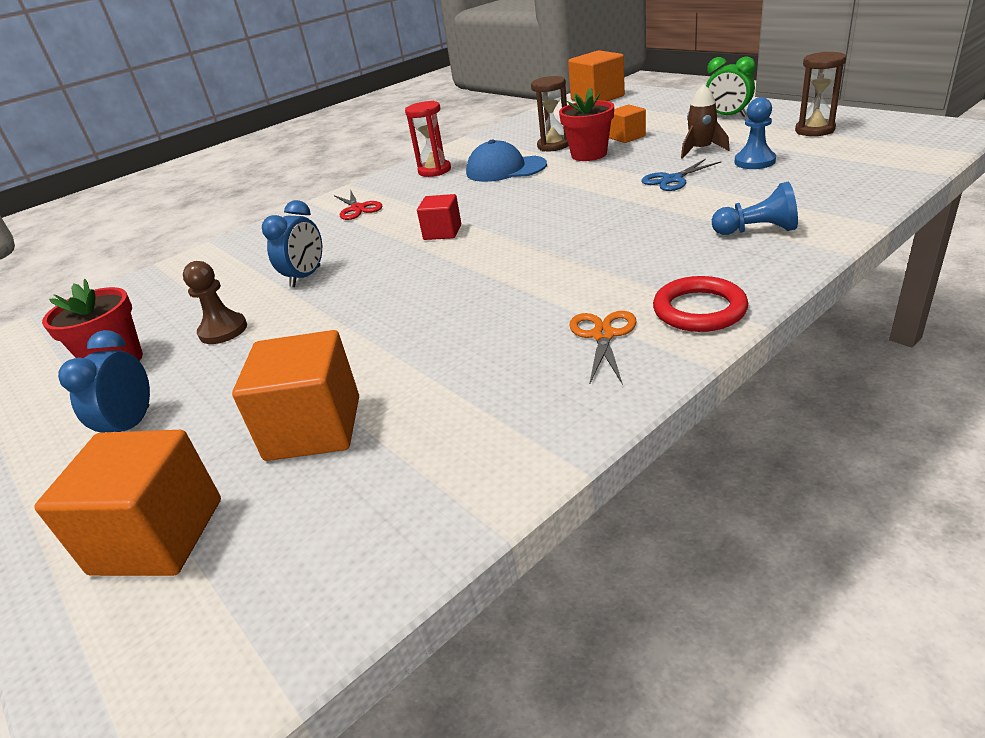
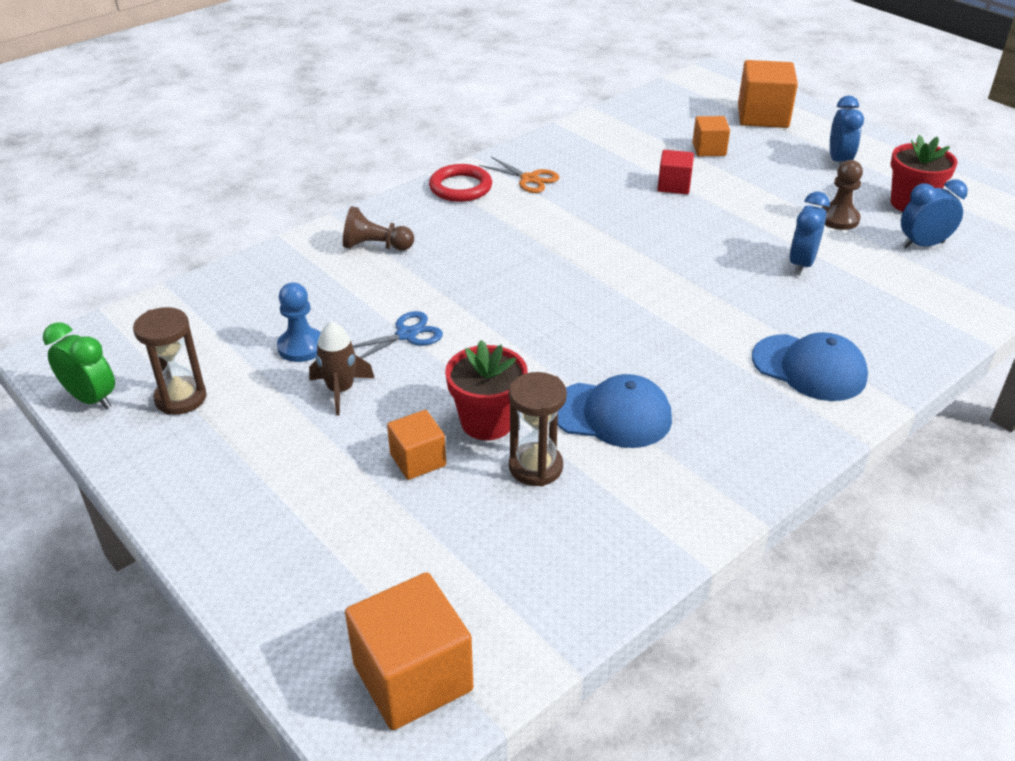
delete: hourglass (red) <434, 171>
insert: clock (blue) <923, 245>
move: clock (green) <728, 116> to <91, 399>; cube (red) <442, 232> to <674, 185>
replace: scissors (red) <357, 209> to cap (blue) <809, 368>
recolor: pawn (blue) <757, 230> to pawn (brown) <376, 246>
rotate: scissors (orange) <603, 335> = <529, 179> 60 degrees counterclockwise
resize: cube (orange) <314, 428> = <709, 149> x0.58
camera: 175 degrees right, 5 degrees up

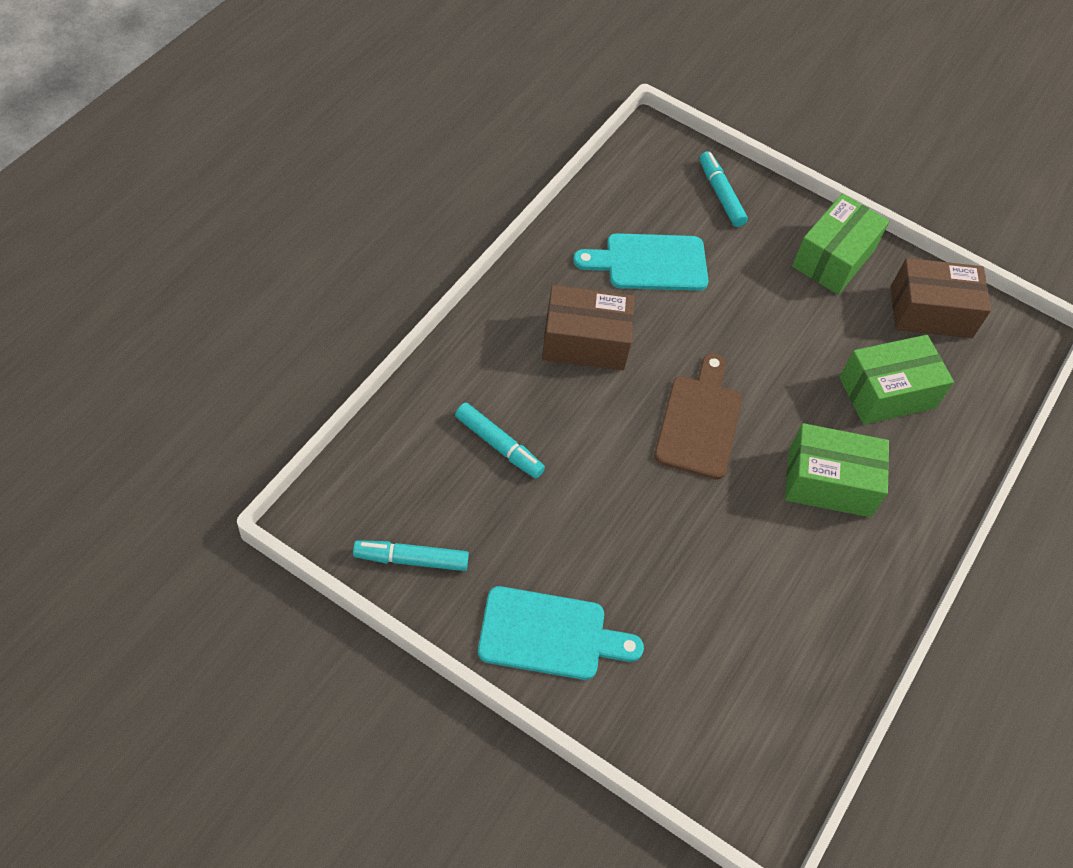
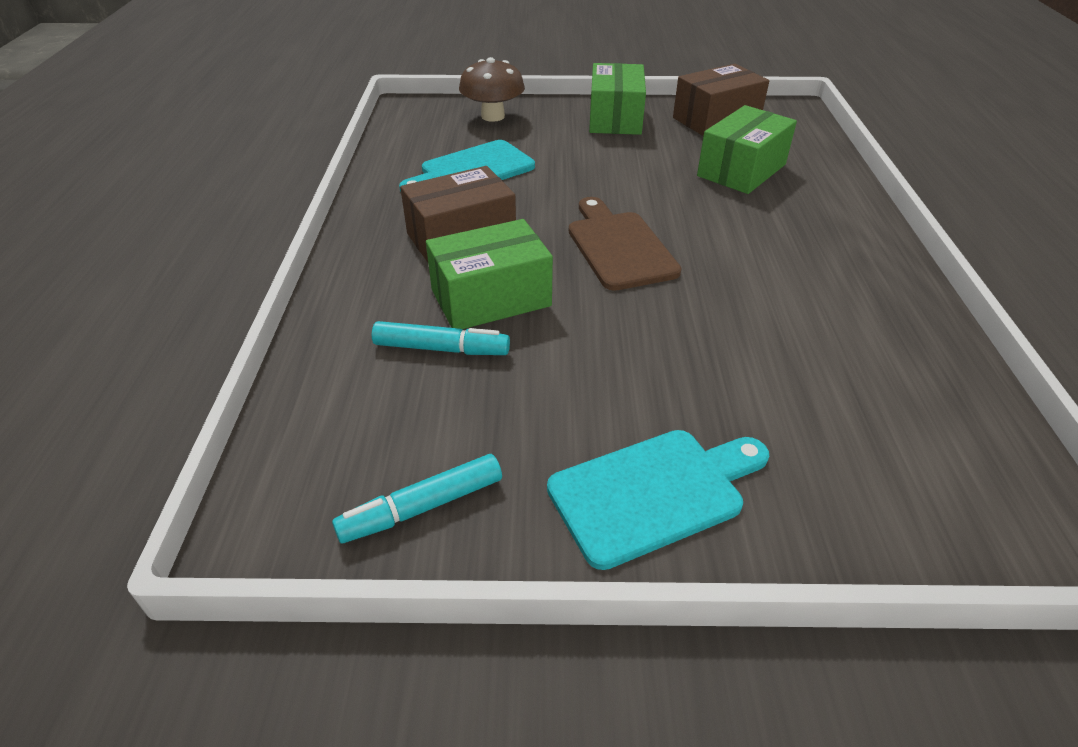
move: box (green) <829, 482> to <491, 298>
replace: marker (turquoise) <720, 194> to mushroom (brown) <493, 116>
camera: 25 degrees left, 15 degrees down

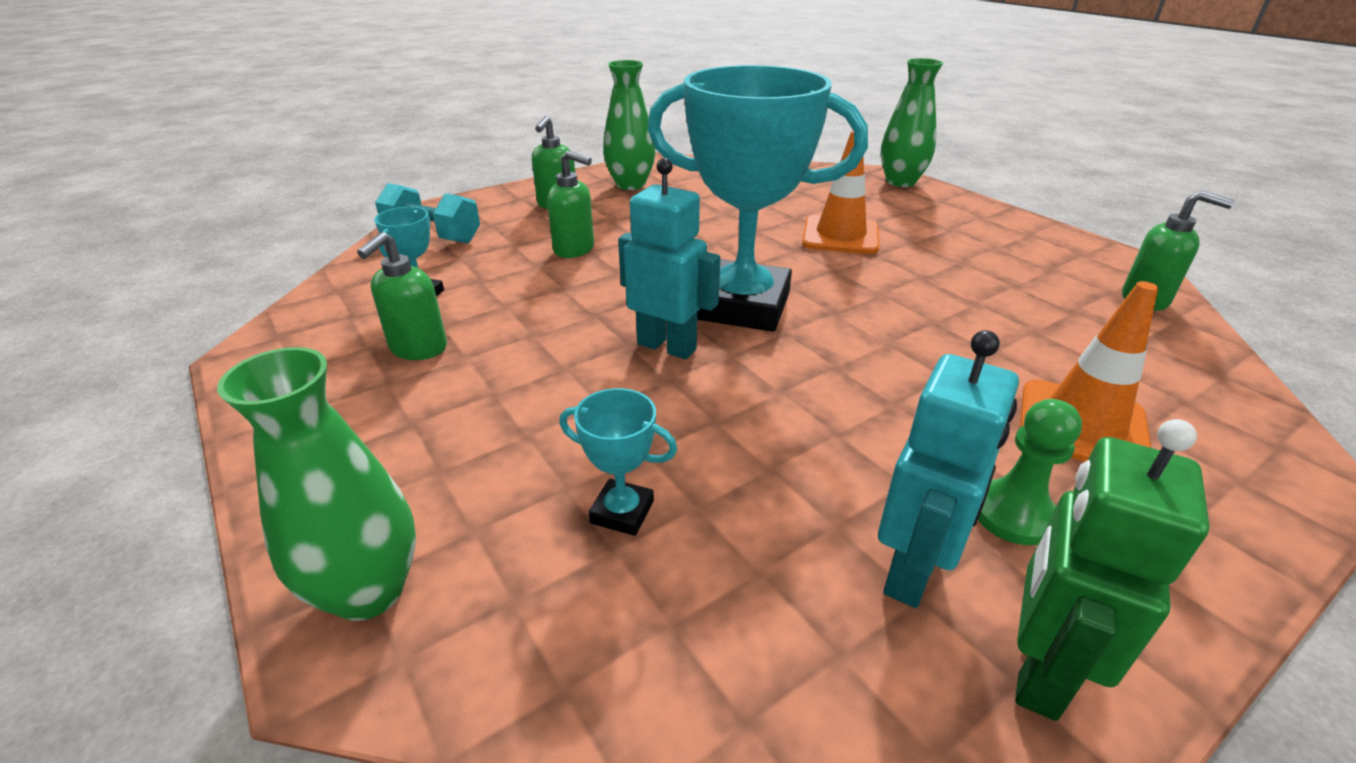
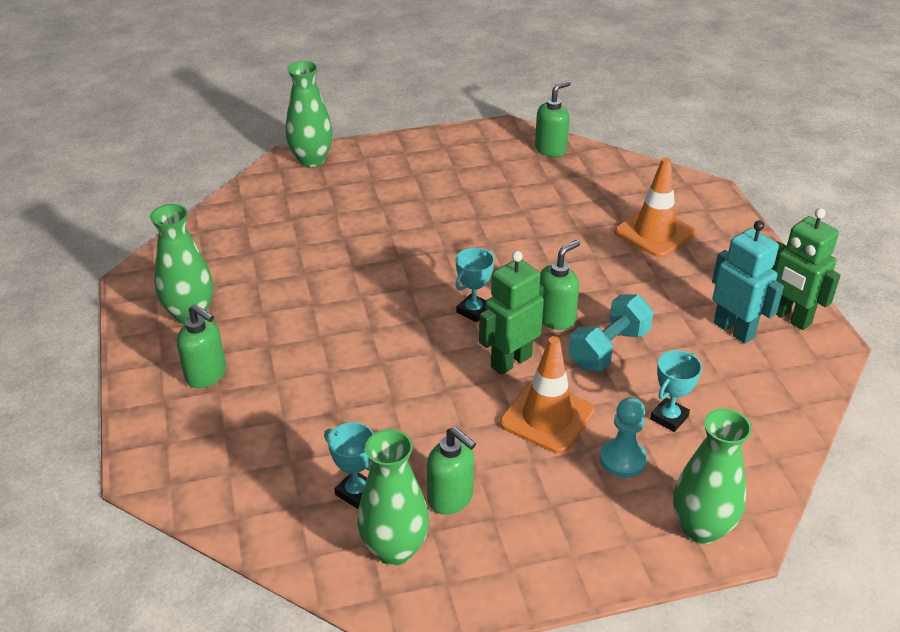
delete: pawn (green) <1013, 514>
insert: vase (green) <394, 549>; pawn (turquoise) <622, 460>
move: traffic cone (orange) <840, 236> to <547, 417>; soap dispenser (green) <574, 250> to <556, 318>; dumbbell (turquoise) <433, 236> to <608, 349>
recolor: robot (turquoise) <667, 346> to robot (green) <510, 361>
resize: trophy (turquoise) <742, 306> = <473, 311> x0.41
camera: 70 degrees left, 5 degrees up

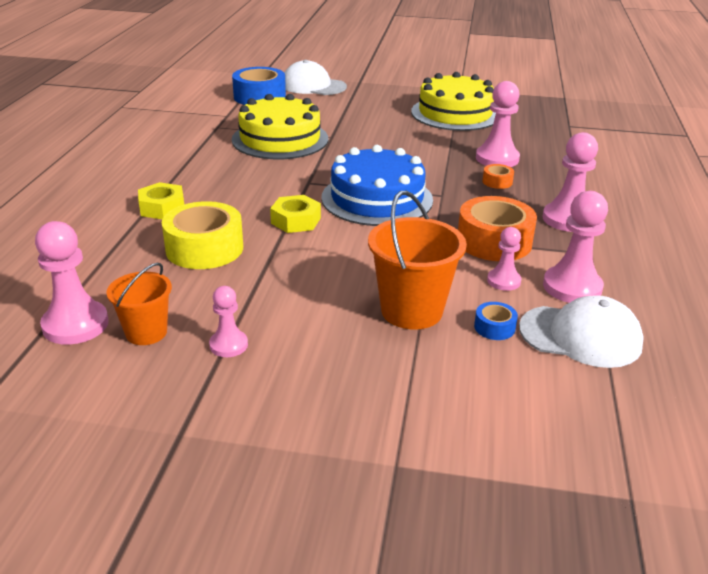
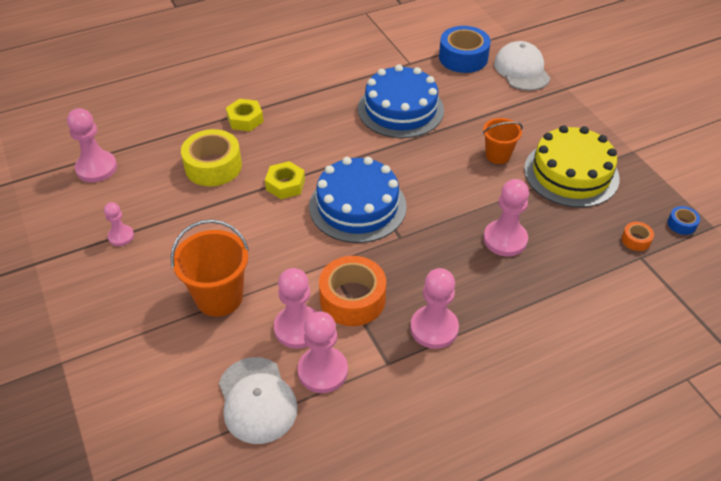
move: bucket (orange) <146, 332> to <498, 155>; tape (orange) <497, 182> to <636, 240>; tape (blue) <494, 327> to <681, 224>
recolor: cake (yellow) <280, 139> to cake (blue) <400, 109>
resize: pawn (pink) <503, 281> = <298, 328> x1.71
camera: 55 degrees right, 15 degrees up

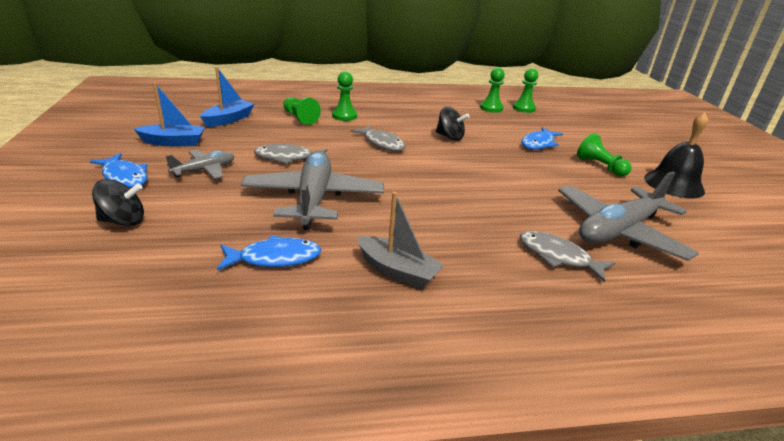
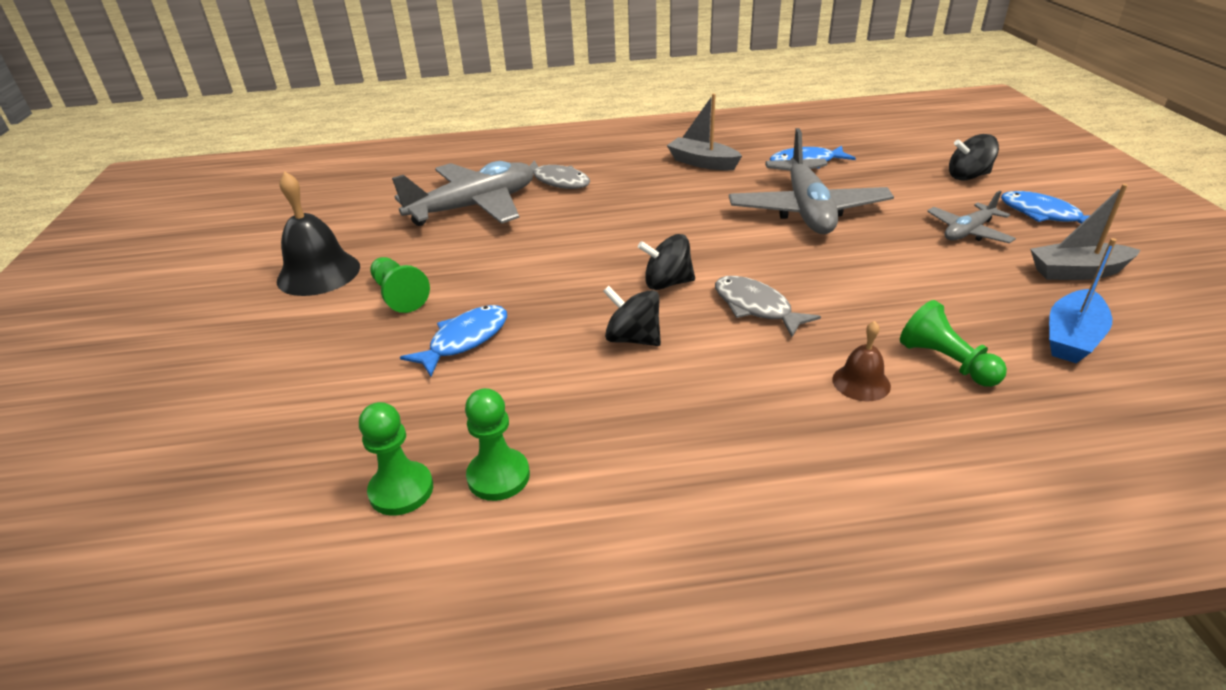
delete: fish (grey) <287, 158>
insert: spinning top (black) <667, 283>
replace: pawn (green) <344, 116> to bell (brown) <861, 382>
recolor: boat (blue) <173, 142> to boat (grey) <1077, 272>
camera: 175 degrees left, 5 degrees up

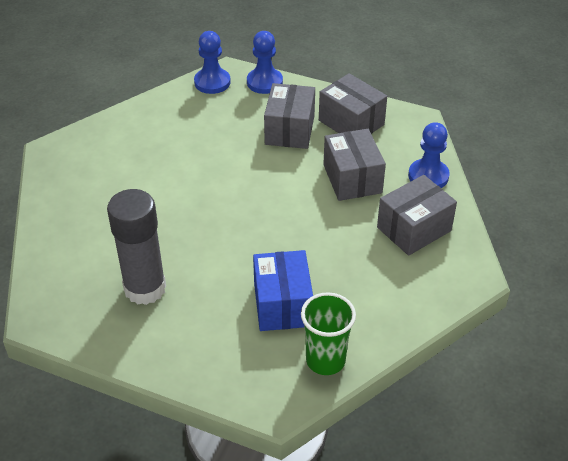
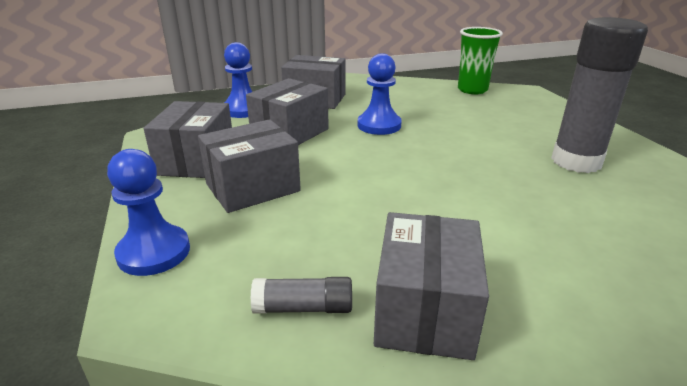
delete: box (blue) <282, 304>
insert: glue stick (grey) <303, 308>; box (grey) <424, 310>
move: pawn (blue) <212, 82> to <379, 125>
camera: 130 degrees left, 15 degrees down

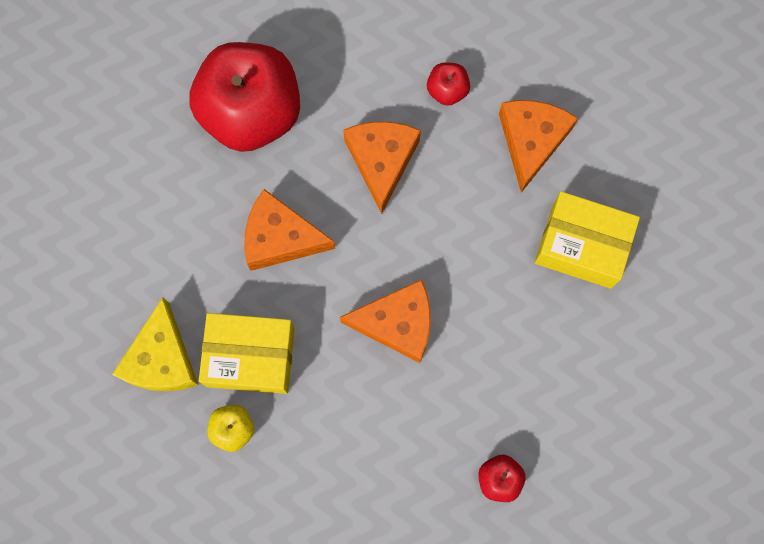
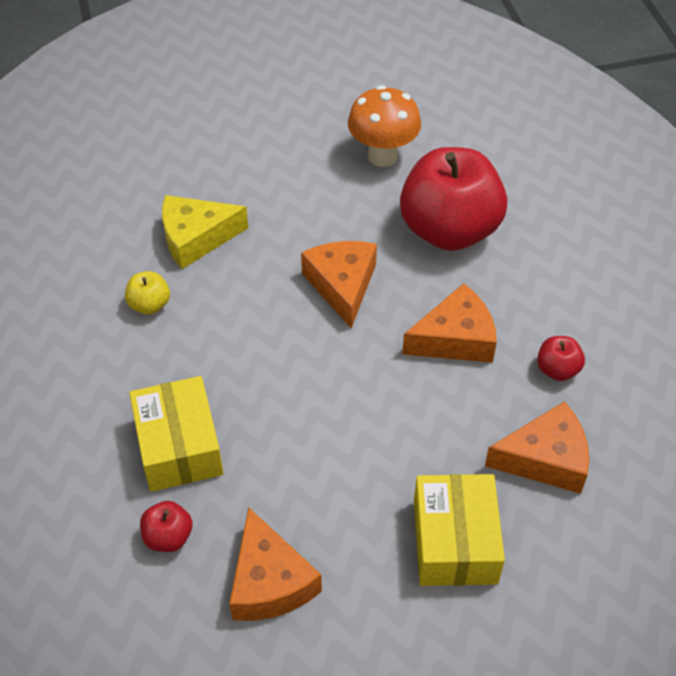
insert: mushroom (orange) <382, 156>
move: box (yellow) <250, 357> to <179, 446>; cheese (orange) <397, 323> to <269, 582>
camera: 70 degrees right, 25 degrees down

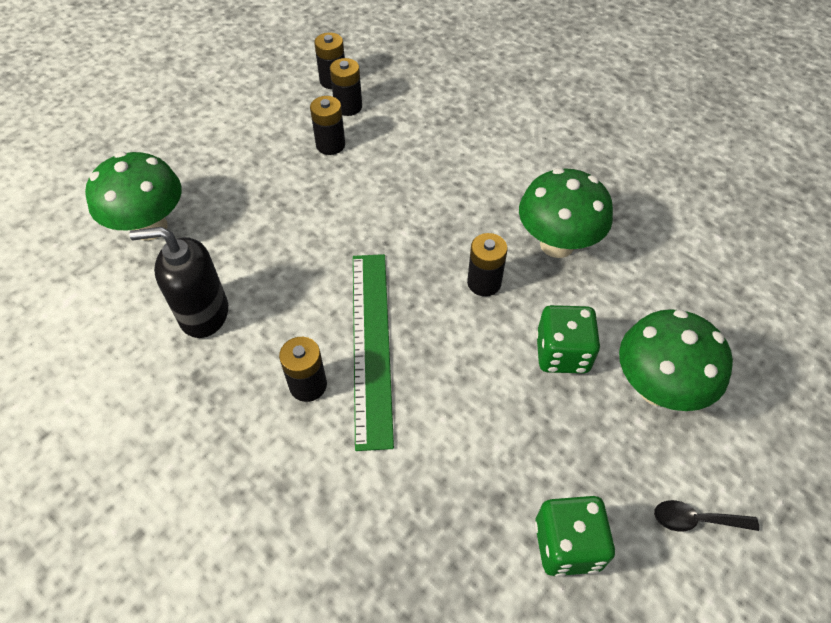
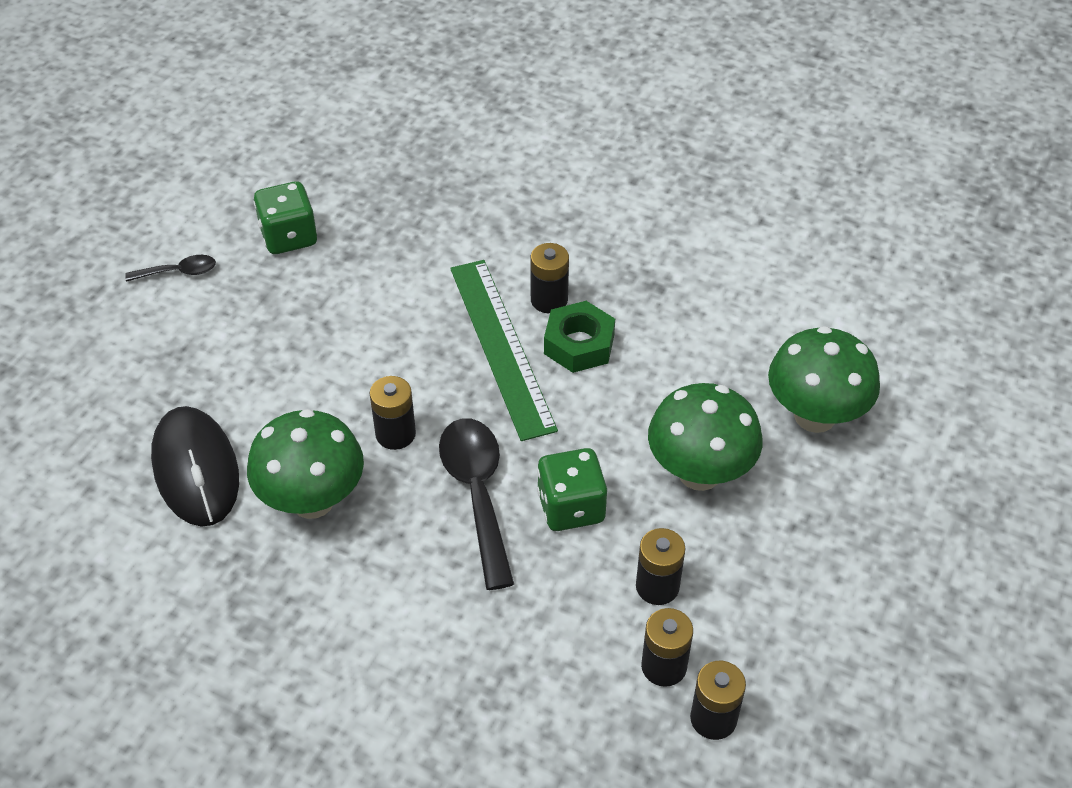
delete: soap dispenser (black) <204, 314>
insert: mouse (black) <196, 469>; spoon (black) <477, 494>; nut (green) <579, 344>
move: dice (green) <562, 353> to <571, 507>; mushroom (green) <657, 388> to <699, 473>
camera: 165 degrees right, 5 degrees down

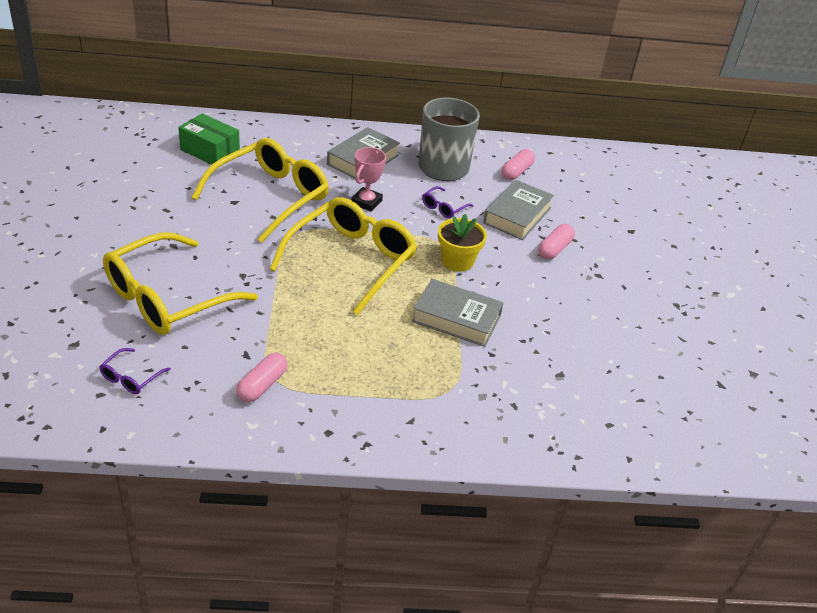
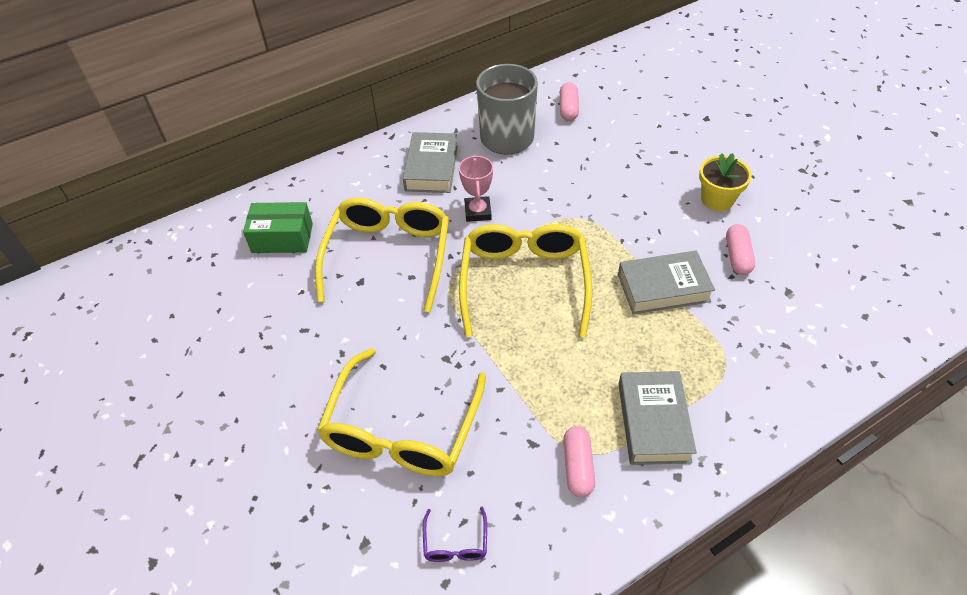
delete: glasses (purple) <443, 208>
move: book (grey) <517, 215> to <653, 422>; flower pot (yellow) <457, 261> to <717, 199>; capsule (pink) <554, 249> to <737, 256>
camera: 25 degrees left, 10 degrees up

